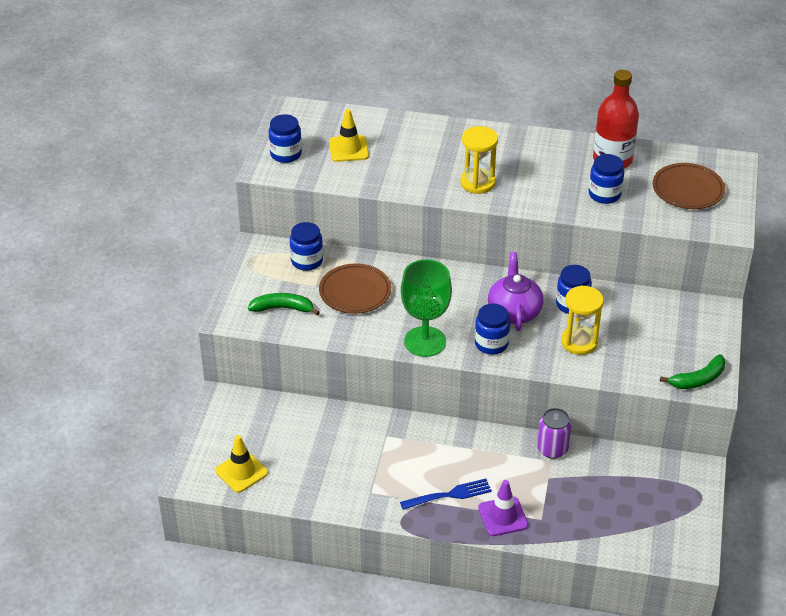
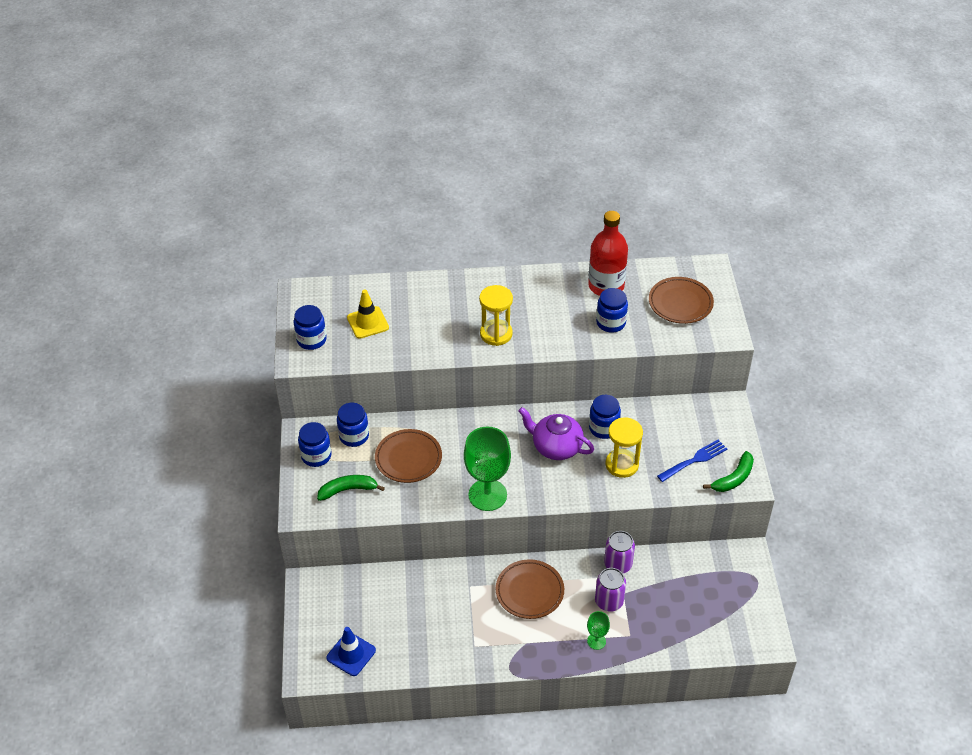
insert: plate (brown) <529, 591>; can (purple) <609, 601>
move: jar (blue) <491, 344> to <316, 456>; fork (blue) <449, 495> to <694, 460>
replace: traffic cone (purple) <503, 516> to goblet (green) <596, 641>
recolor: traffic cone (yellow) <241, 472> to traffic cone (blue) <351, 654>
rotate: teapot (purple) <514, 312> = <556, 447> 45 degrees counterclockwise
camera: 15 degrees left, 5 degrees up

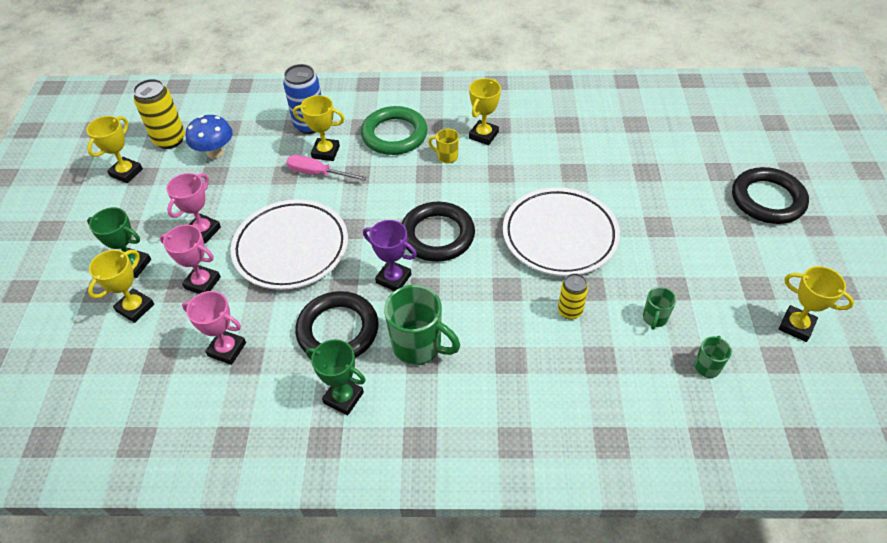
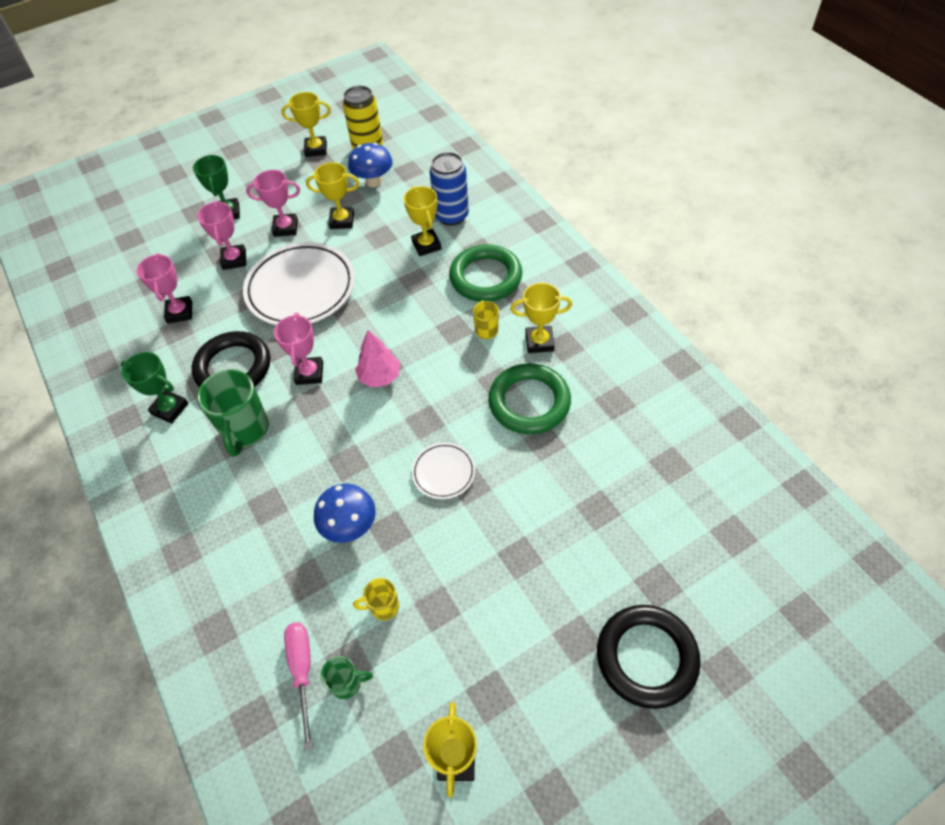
insert: ring (green) <529, 402>
move: screwdriver (pink) <318, 174> to <302, 671>; trophy (yellow) <135, 308> to <342, 221>
replace: can (yellow) <570, 311> to mushroom (blue) <350, 526>; ring (black) <437, 235> to tree (pink) <379, 377>
recolor: trophy (purple) <393, 278> to trophy (pink) <309, 373>; mug (green) <654, 318> to mug (yellow) <383, 607>
rotate: trophy (green) <343, 397> = <170, 409> 60 degrees counterclockwise
resize: plate (white) <559, 236> = <443, 472> x0.48
camera: 60 degrees right, 5 degrees up

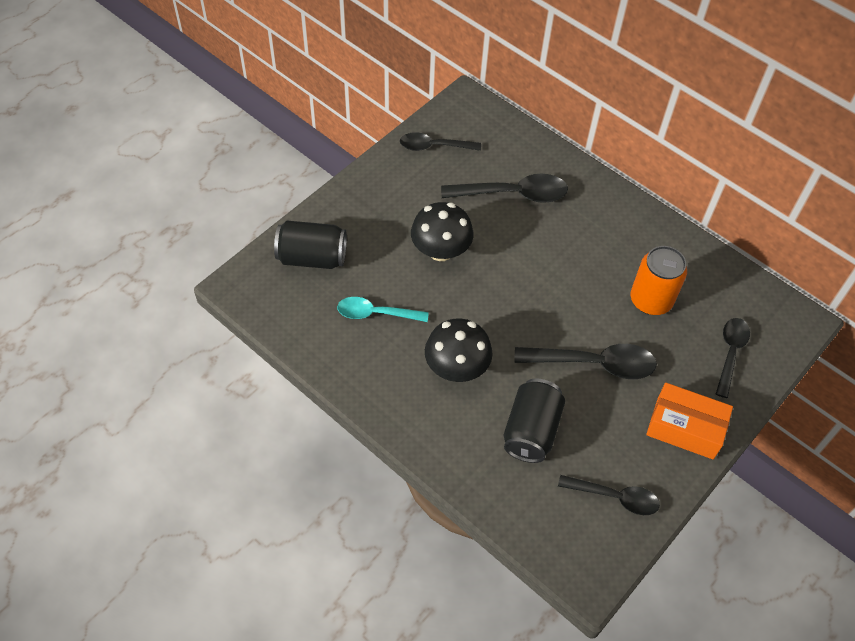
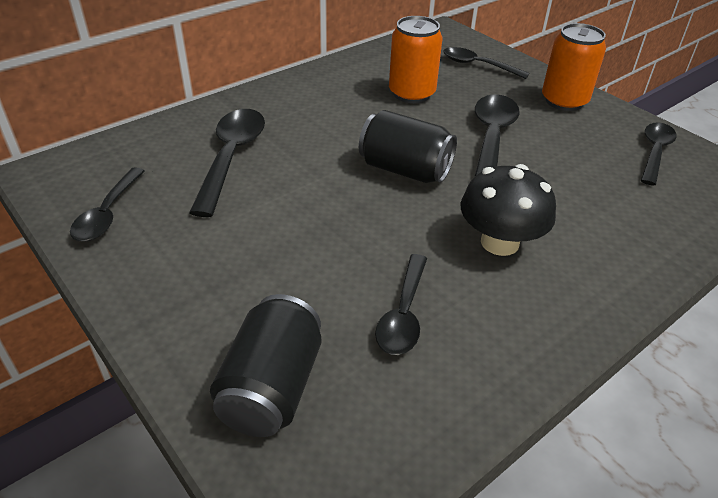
delete: mushroom (black) <440, 250>
move: can (black) <531, 430> to <405, 170>
replace: box (orange) <685, 428> to can (orange) <564, 101>
recolor: spoon (turquoise) <376, 313> to spoon (black) <403, 314>
camera: 80 degrees left, 15 degrees down

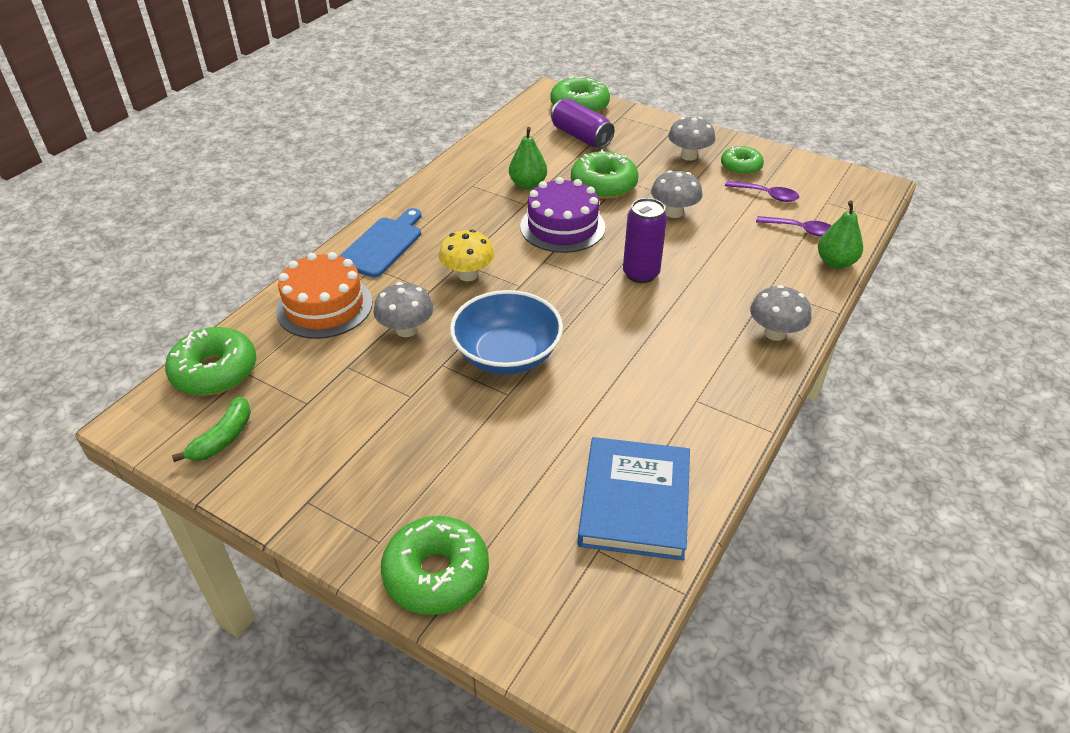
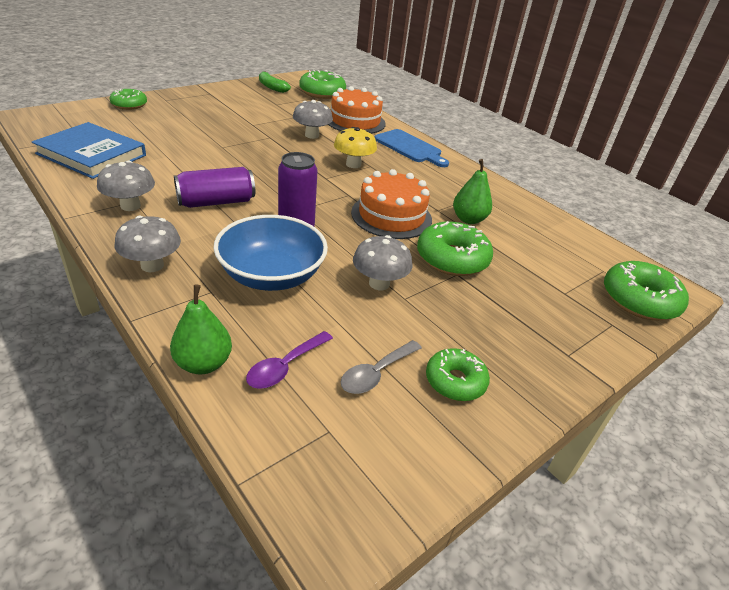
move: mushroom (grey) <689, 156> to <130, 206>; can (purple) <581, 136> to <216, 202>; bowl (blue) <507, 354> to <271, 275>
recolor: spoon (purple) <766, 195> to spoon (grey) <376, 373>; cake (purple) <562, 227> to cake (orange) <391, 216>
resize: donut (green) <436, 574> = <129, 105> x0.64
camera: 105 degrees right, 5 degrees down

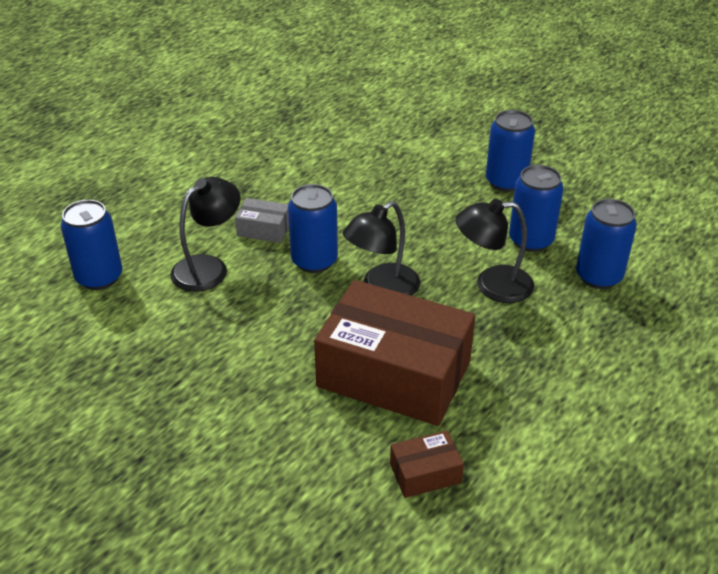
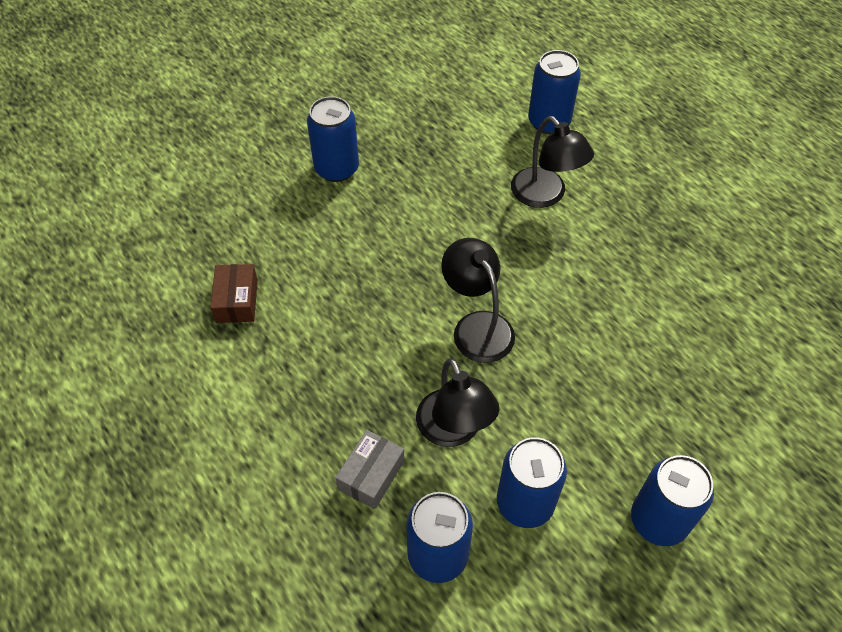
delete: box (brown) <394, 374>
move: can (blue) <314, 261> to <336, 168>; box (grey) <264, 229> to <371, 475>
rotate: lamp (black) <492, 285> = <453, 431> 150 degrees clockwise
camera: 105 degrees right, 15 degrees up

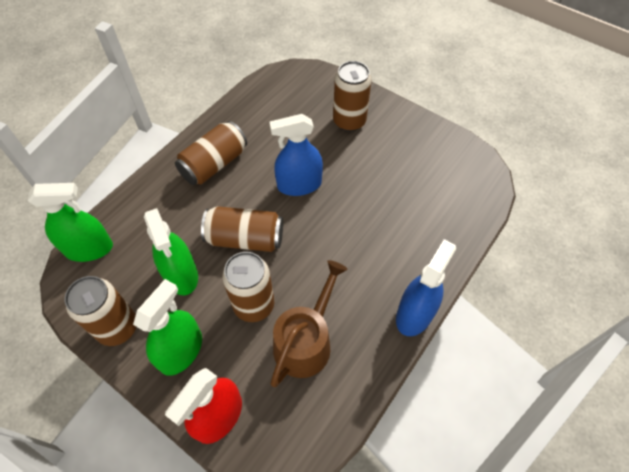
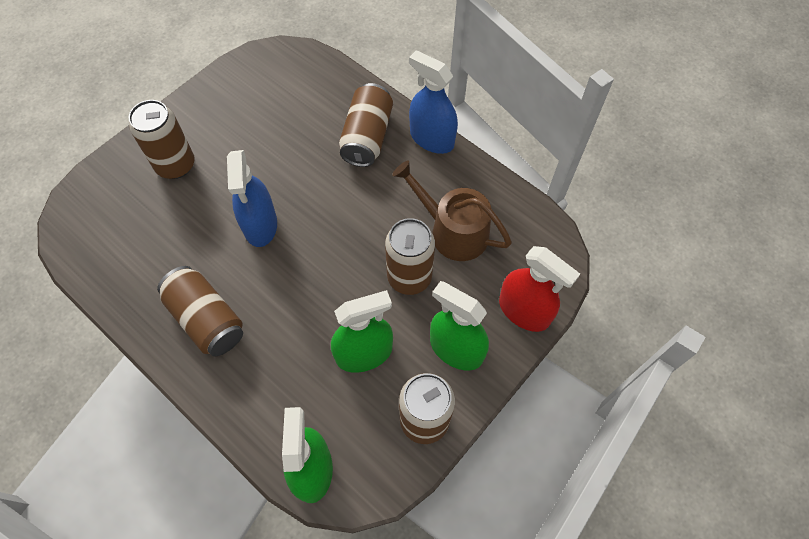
move: can (brown) <245, 239> to <367, 137>
camera: 85 degrees left, 5 degrees up

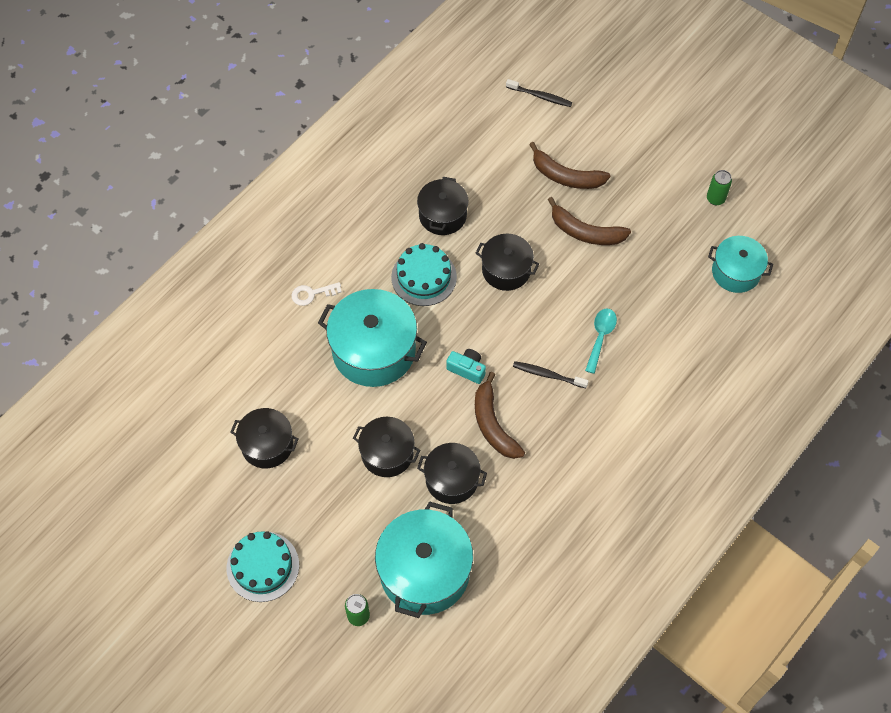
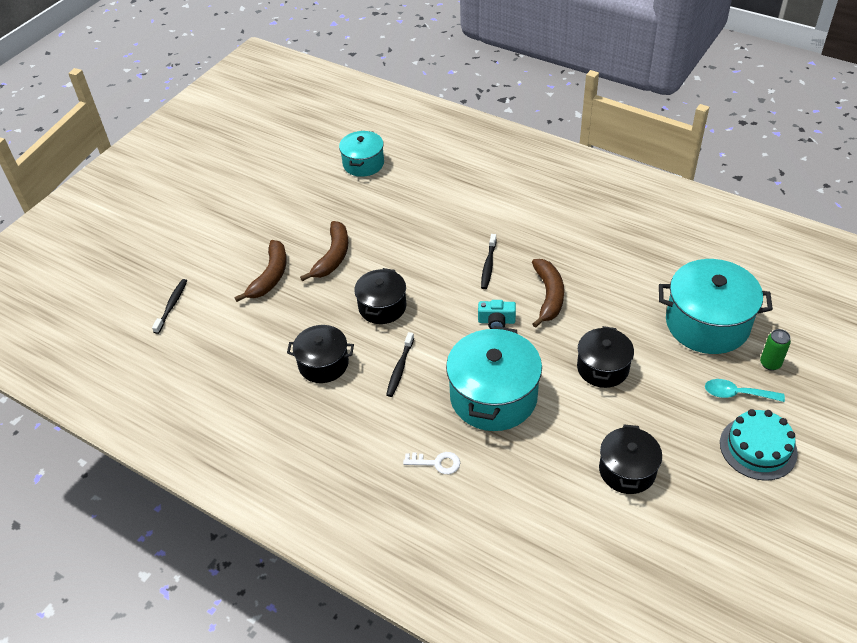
delete: pot (black) <452, 480>; can (green) <715, 199>
move: spoon (turquoise) <600, 337> to <737, 394>
replace: cake (turquoise) <424, 277> to toothbrush (black) <400, 368>
rotate: key (white) <312, 294> = <436, 463> 60 degrees counterclockwise; camera (turquoise) <467, 369> = <496, 321> 105 degrees counterclockwise; banana (brown) <493, 425> = <549, 296> 60 degrees counterclockwise
camera: 95 degrees left, 15 degrees down

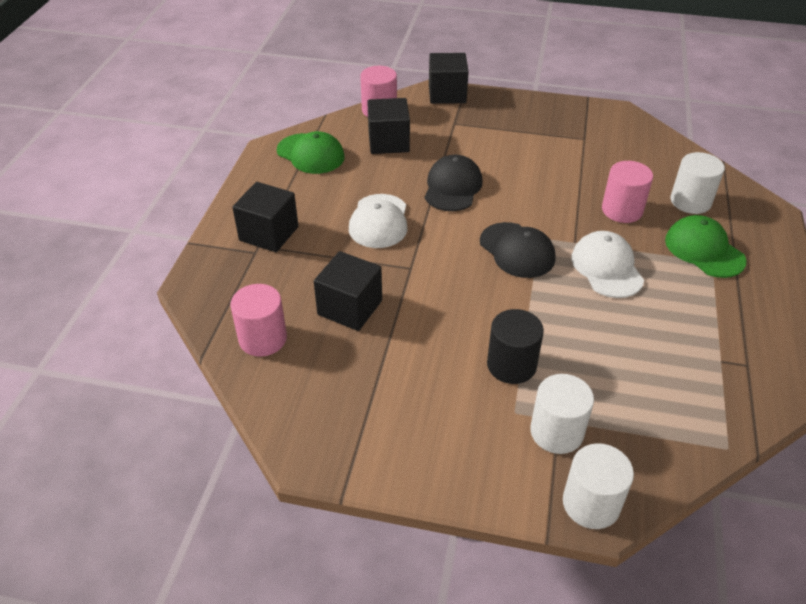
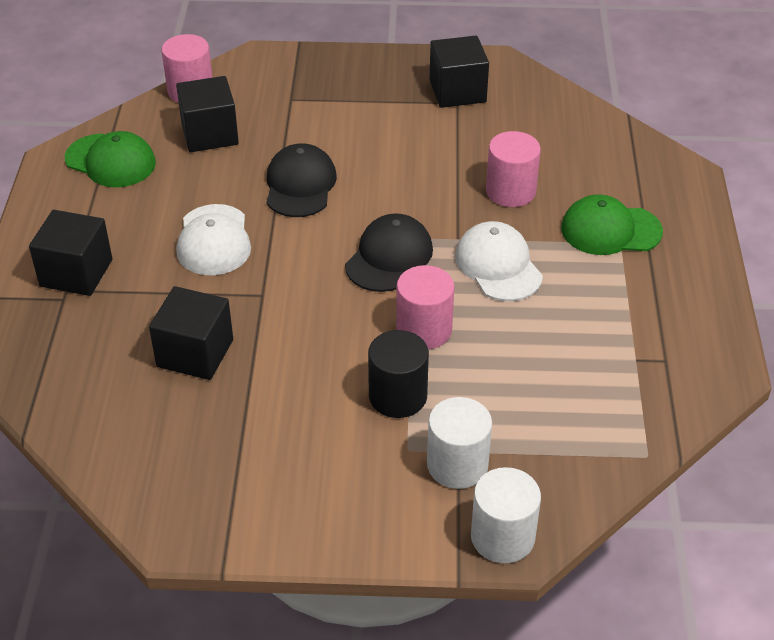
delete: cylinder (white) <690, 201>
move: cylinder (pink) <263, 338> to <424, 329>; cube (black) <447, 94> to <457, 91>
rotate: cap (black) <517, 250> = <389, 257> 105 degrees counterclockwise; cap (green) <704, 250> = <610, 230> 45 degrees counterclockwise
camera: 10 degrees left, 0 degrees up

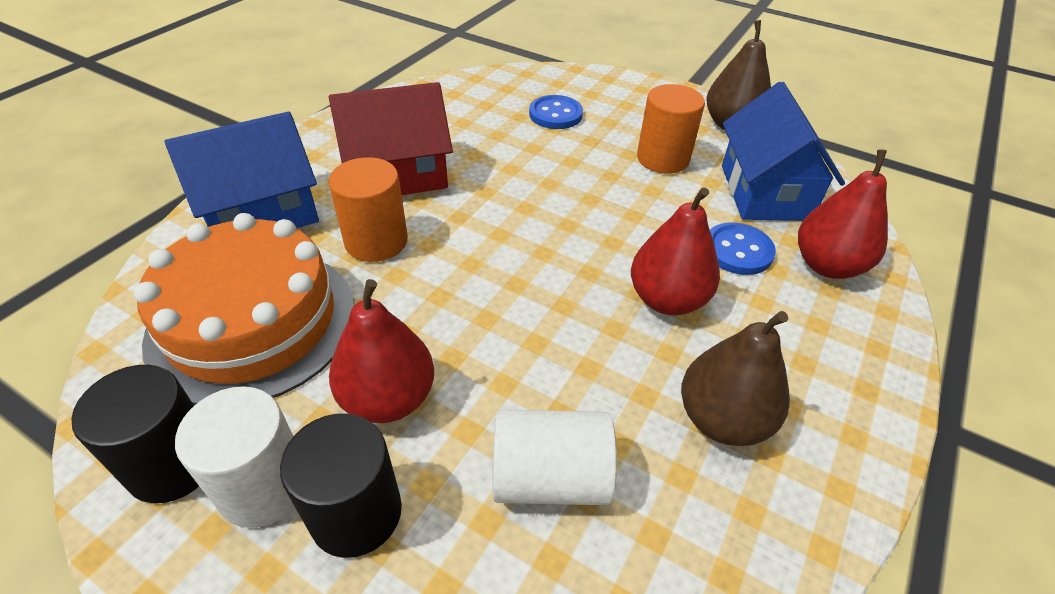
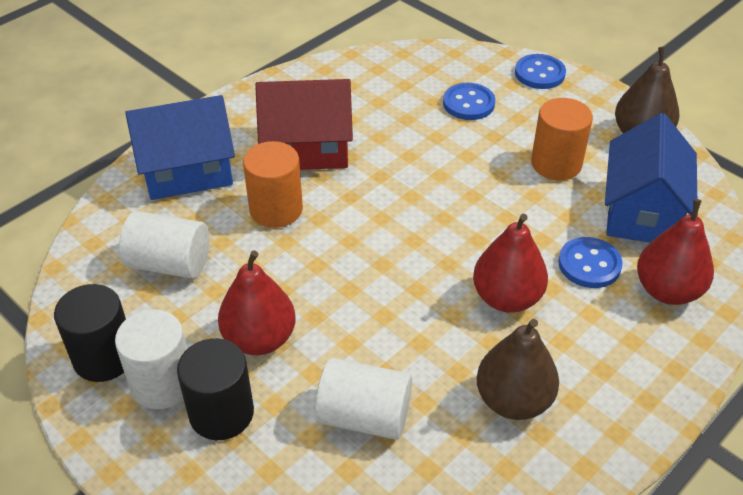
insert: button (blue) <539, 73>
replace: cake (orange) <253, 322> to cylinder (white) <169, 263>
camera: 15 degrees right, 0 degrees up

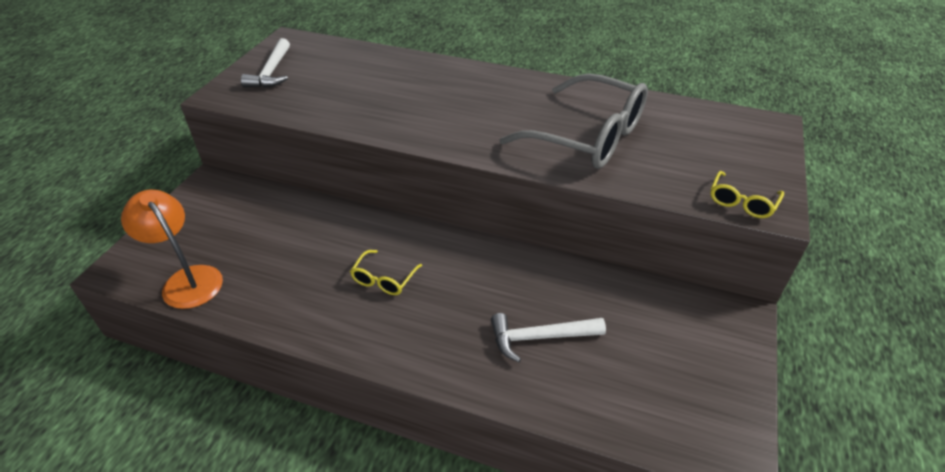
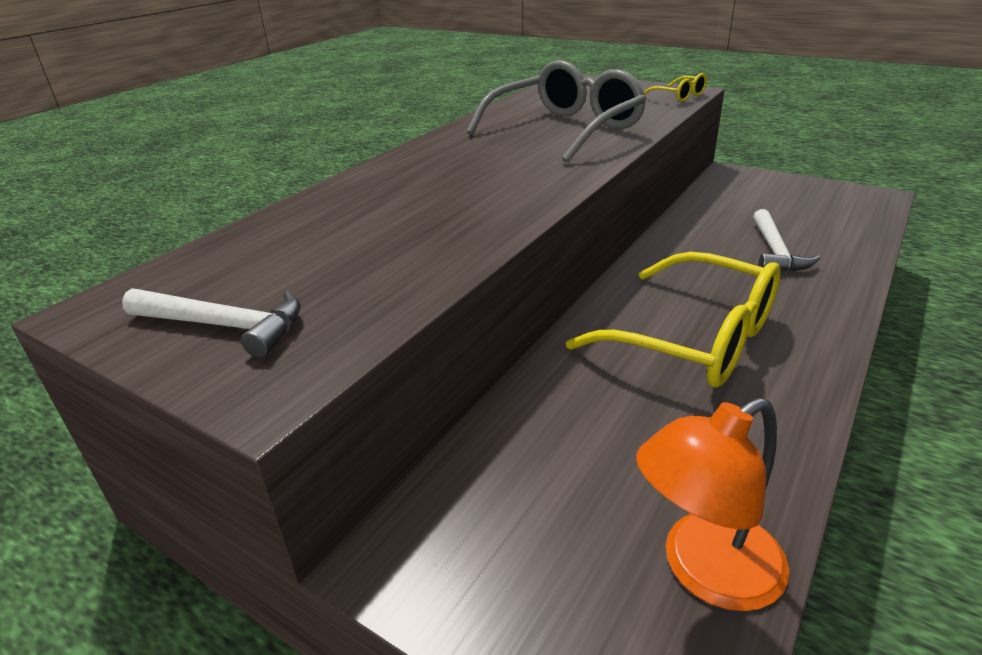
resize: glasses (yellow) <383, 279> = <696, 339> x2.29
camera: 75 degrees left, 10 degrees down

